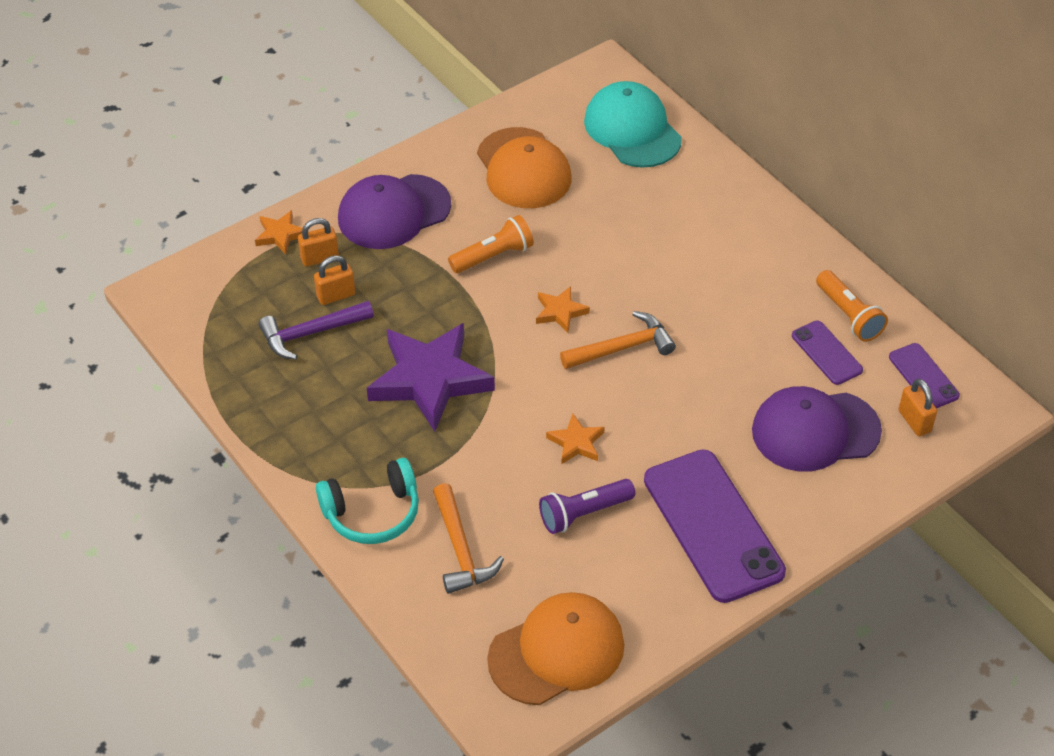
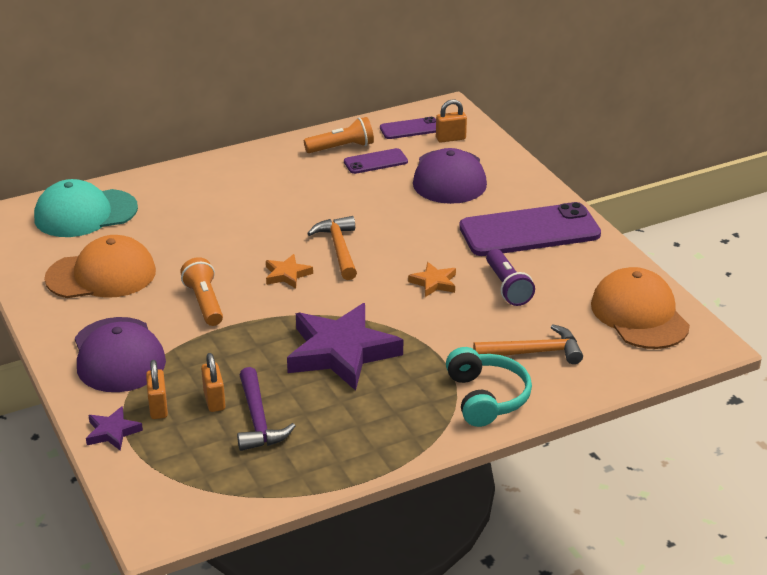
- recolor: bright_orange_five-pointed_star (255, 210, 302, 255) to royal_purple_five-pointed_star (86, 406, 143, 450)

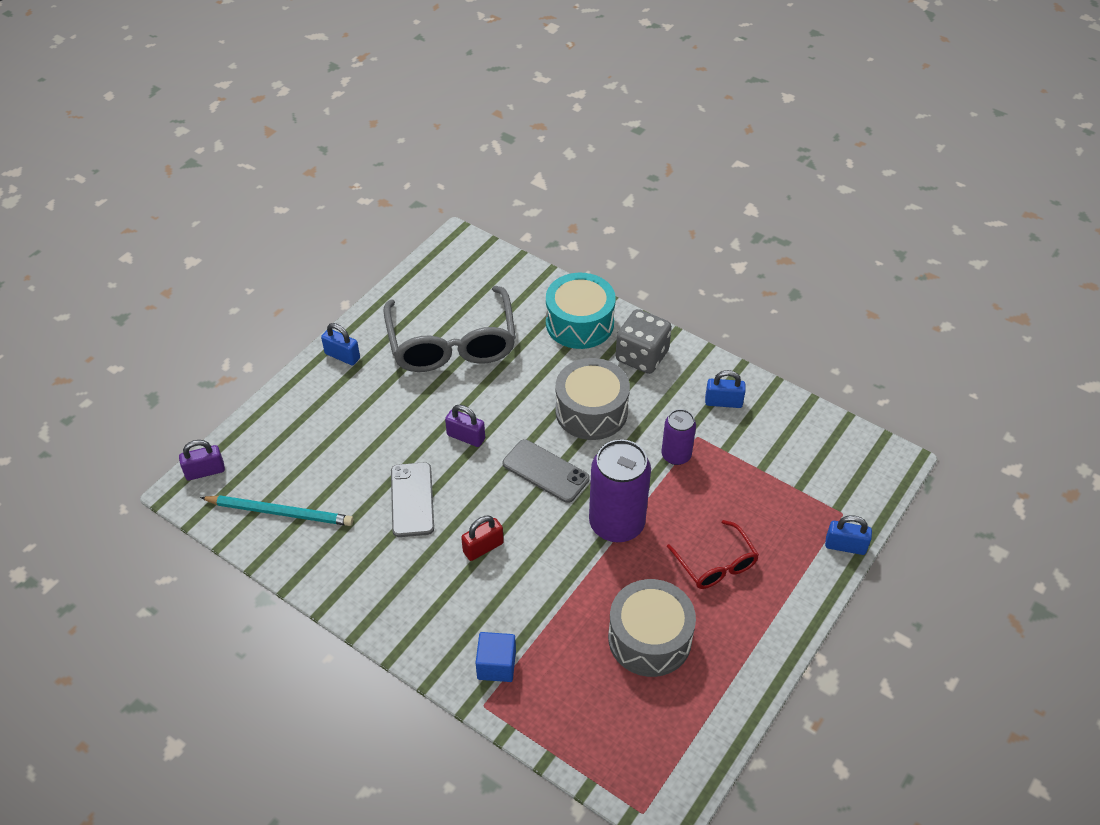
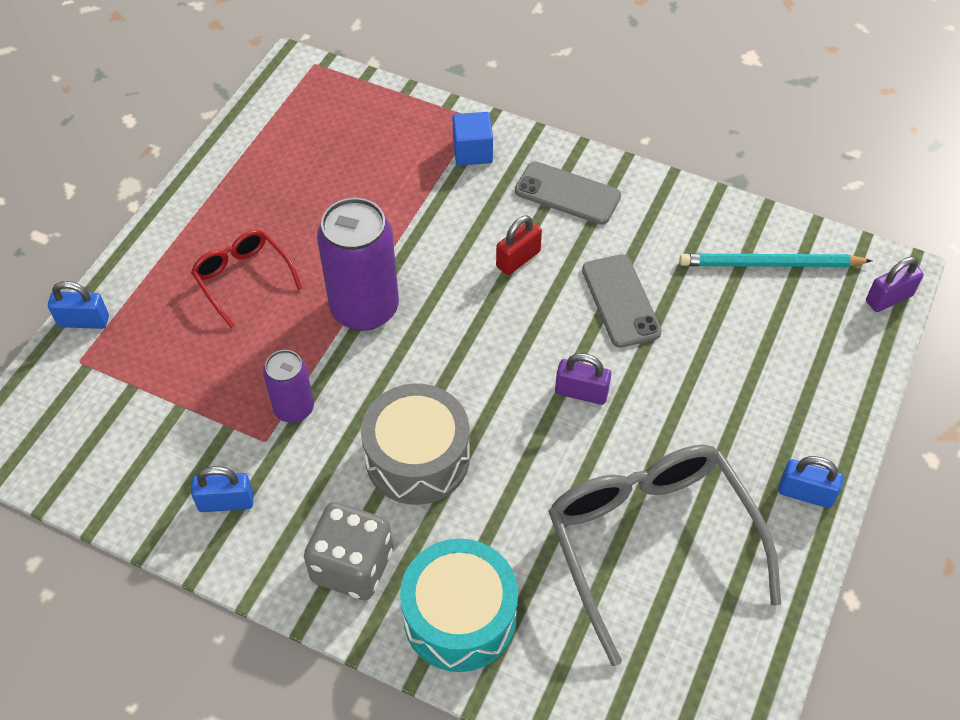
- move: gray_phone (503, 439, 590, 503) to (515, 161, 621, 225)
- delete: gray_snare_drum (608, 579, 696, 677)

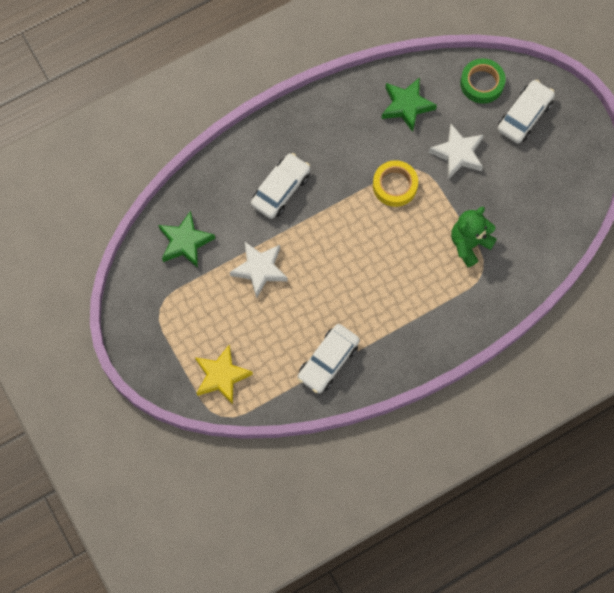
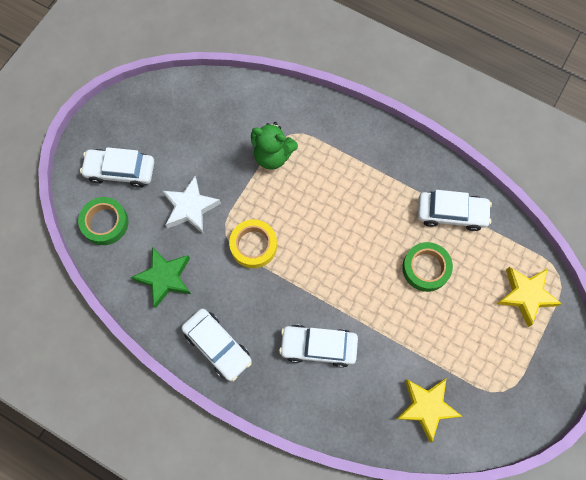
- insert: snow-white_toy_car (181, 309, 252, 381)
- recolor: emerald_five-pointed_star (158, 211, 215, 268) to bright_yellow_five-pointed_star (396, 378, 463, 442)
- insert: emerald_sticky_tape (402, 242, 453, 292)
- delete: snow-white_five-pointed_star (230, 242, 288, 299)

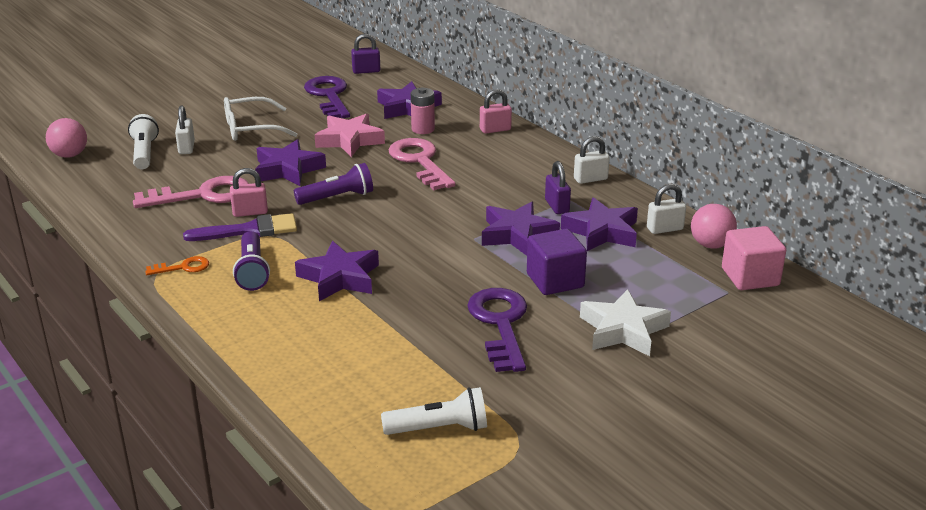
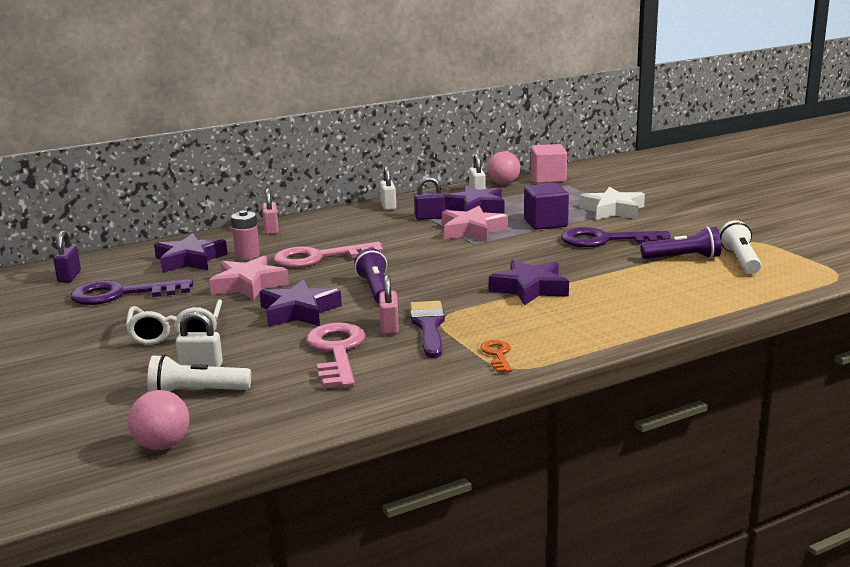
- recolor: royal_purple_five-pointed_star (482, 202, 560, 256) to rose-pink_five-pointed_star (442, 206, 508, 242)
- move: royal_purple_torch (233, 231, 270, 291) to (641, 227, 721, 259)

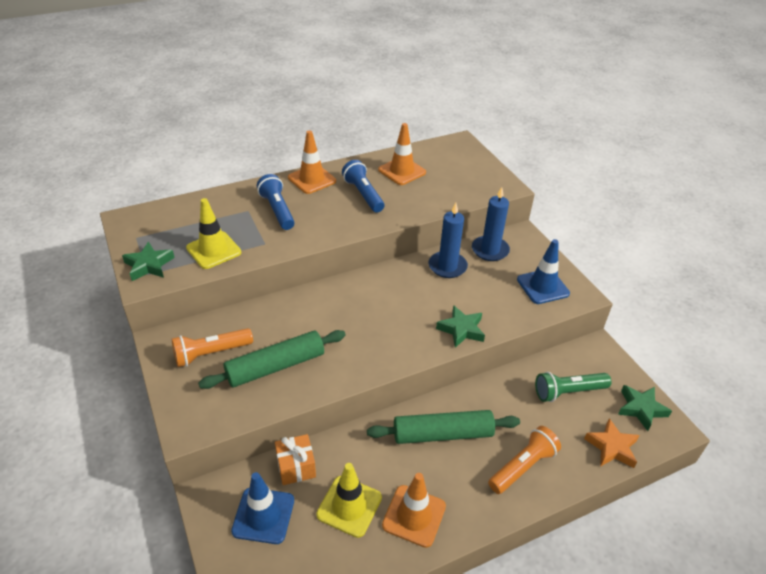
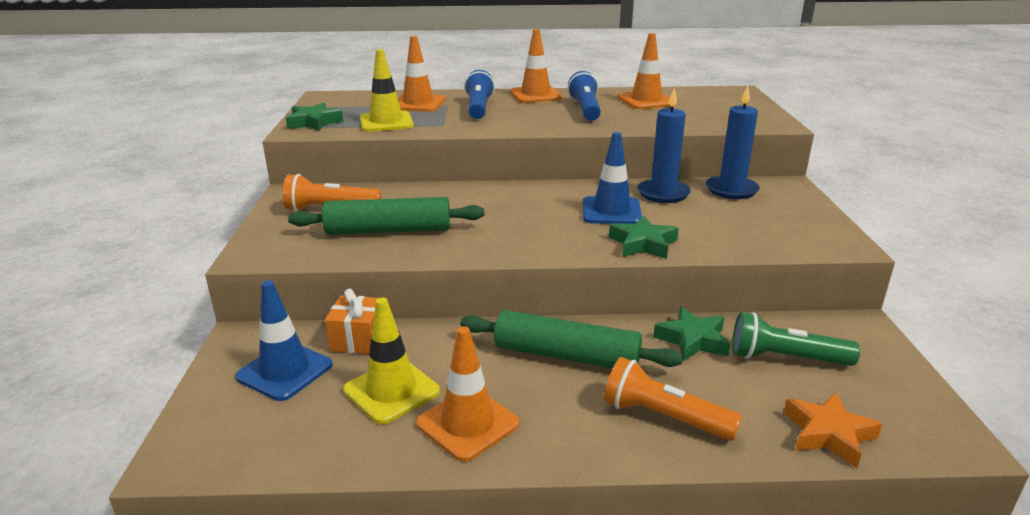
- insert: bright_orange_safety_cone (398, 36, 445, 112)
- move: blue_safety_cone (517, 239, 570, 304) to (583, 132, 642, 224)
- rotate: bright_orange_torch (488, 426, 561, 494) = (604, 357, 742, 441) 135 degrees counterclockwise
- move: emerald_five-pointed_star (618, 385, 672, 431) to (653, 306, 730, 361)

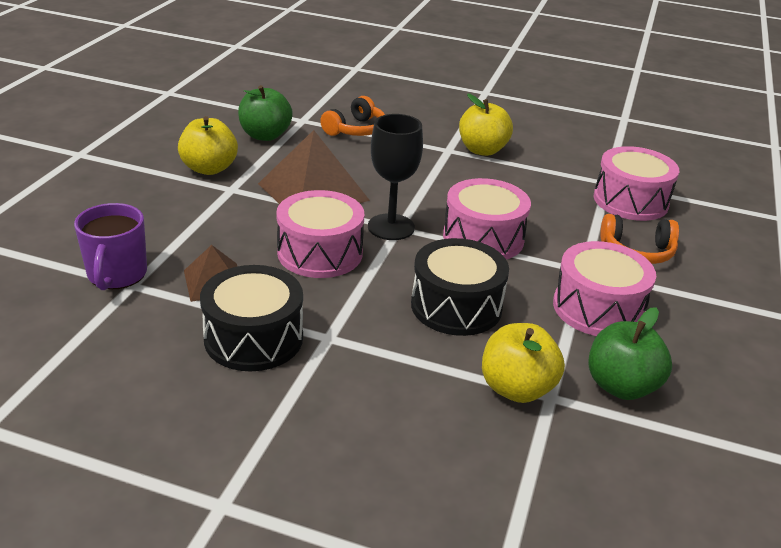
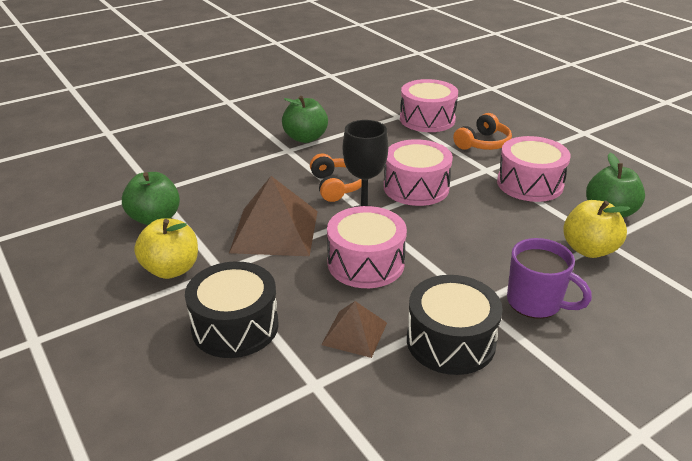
- move: black_snare_drum (411, 238, 509, 336) to (185, 261, 279, 358)
- recolor: bright_yellow_toy_apple (459, 93, 513, 156) to emerald_toy_apple (282, 96, 328, 143)
- move: bright_orange_over-ear_headphones (320, 96, 385, 136) to (310, 154, 362, 202)
- move: royal_purple_mug (74, 203, 147, 290) to (507, 238, 592, 319)

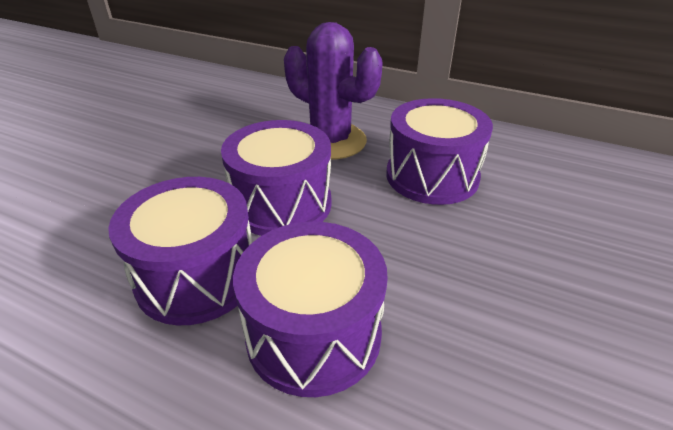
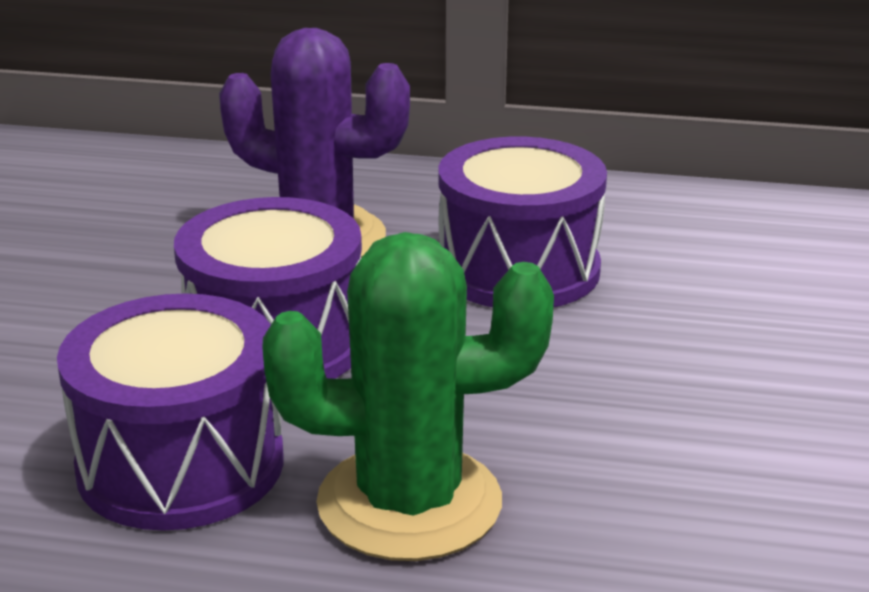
- replace: royal_purple_snare_drum (233, 222, 388, 397) to emerald_cactus (262, 232, 554, 561)

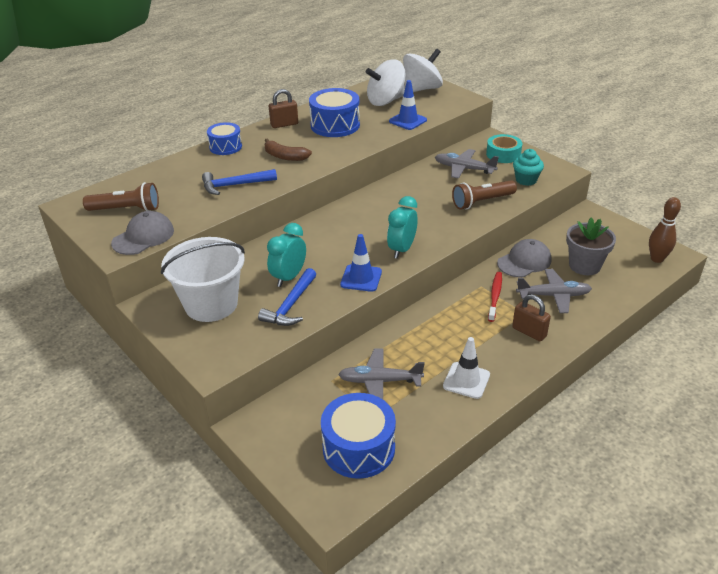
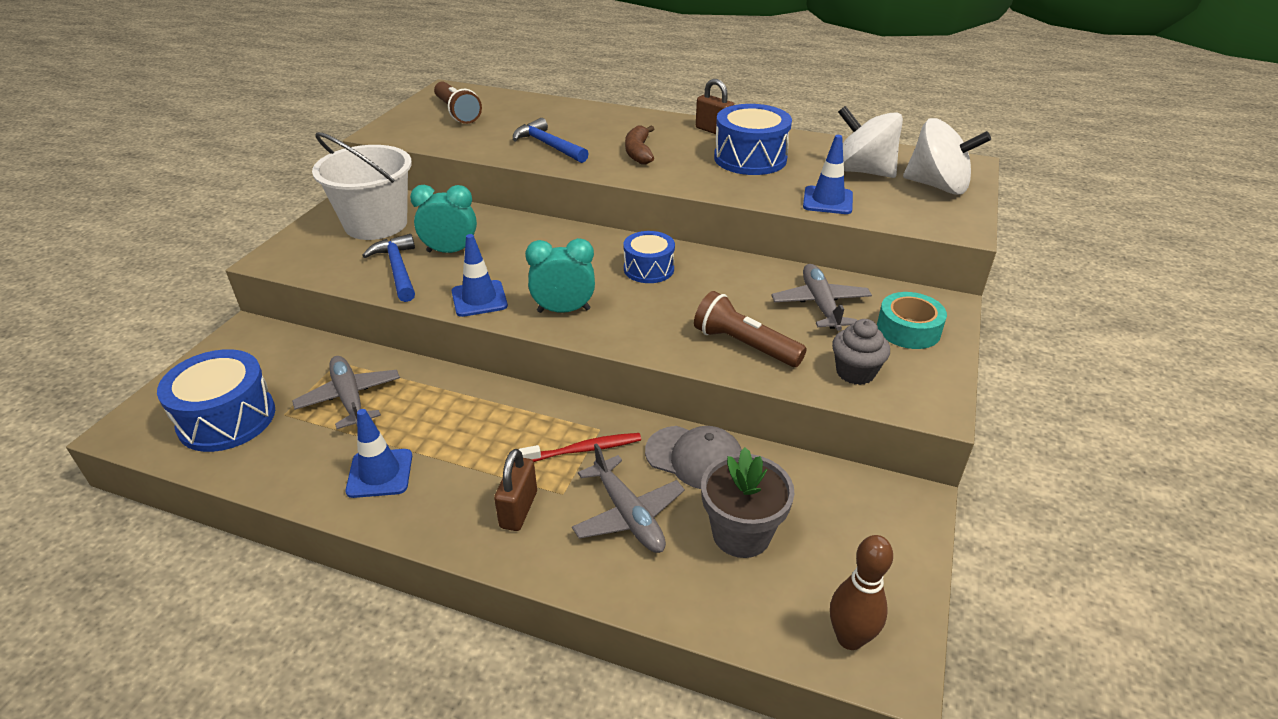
- recolor: snow-white_safety_cone (443, 337, 490, 399) to blue_safety_cone (345, 409, 412, 498)
- rotate: blue_claw_hammer (258, 268, 316, 326) = (362, 234, 415, 302) 75 degrees clockwise
- move: blue_snare_drum (207, 122, 242, 155) to (623, 231, 675, 283)
- recolor: teal_cupcake (513, 149, 544, 186) to gray_cupcake (832, 319, 890, 385)
- delete: gray_cap (111, 211, 174, 255)

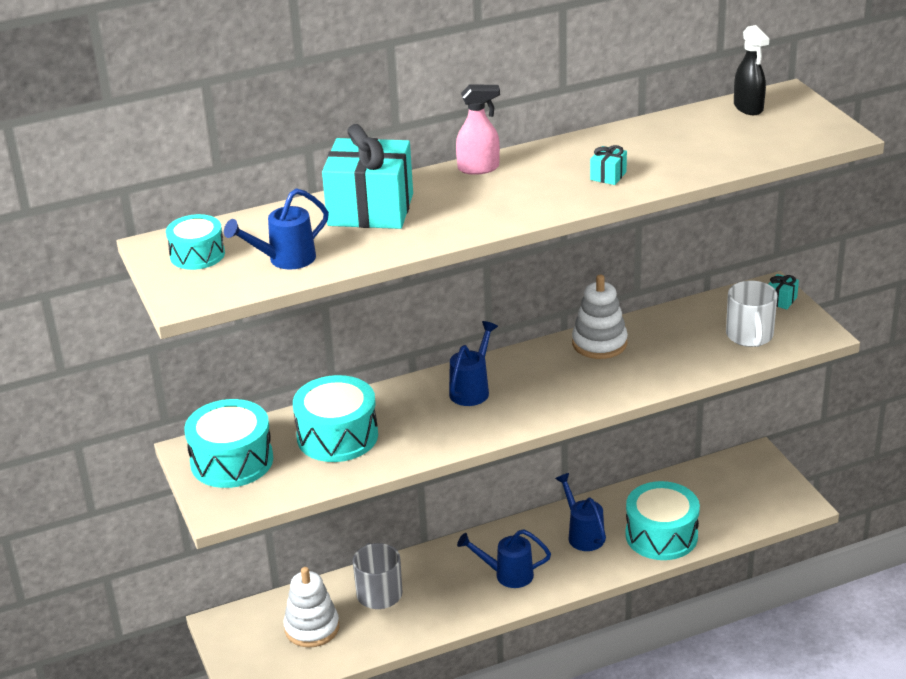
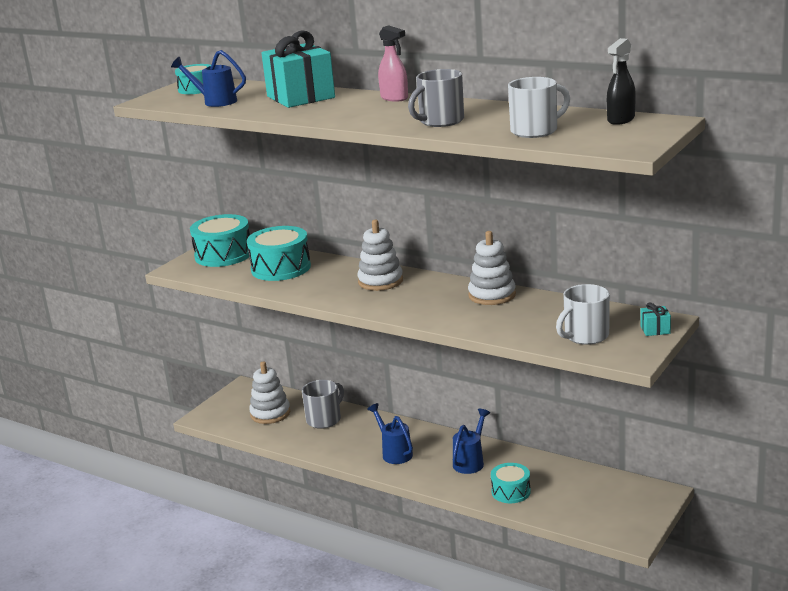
- replace: blue_sprinkling_can (449, 321, 498, 406) to snow-white_stacking_toy (357, 220, 403, 291)
- replace: teal_present (590, 145, 627, 185) to gray_mug (408, 69, 464, 127)
- resize: teal_snare_drum (625, 481, 700, 560) = (491, 463, 531, 503) x0.61
- insert: snow-white_mug (508, 77, 570, 138)

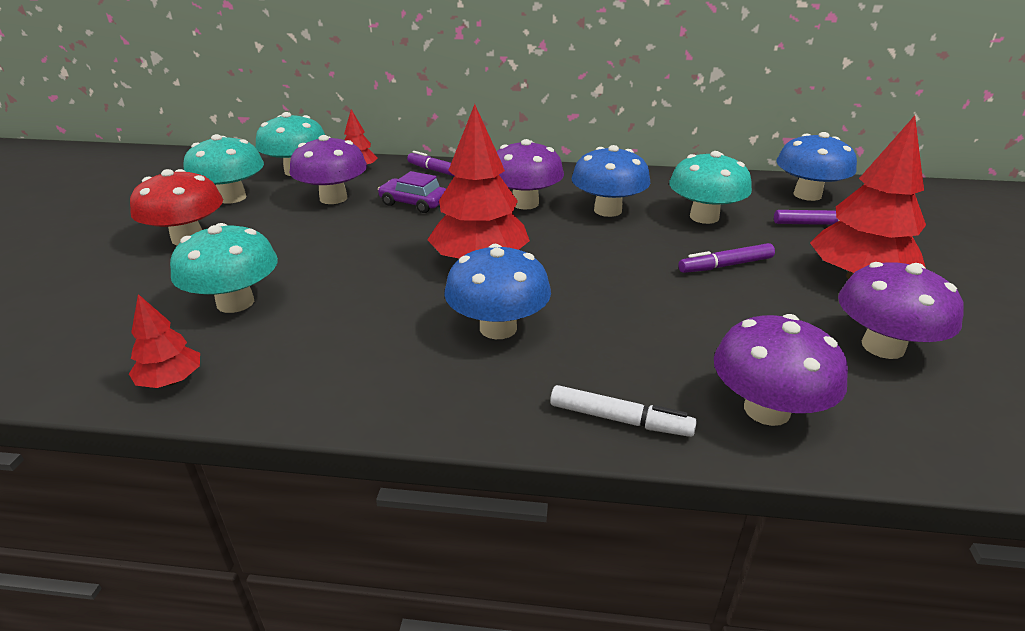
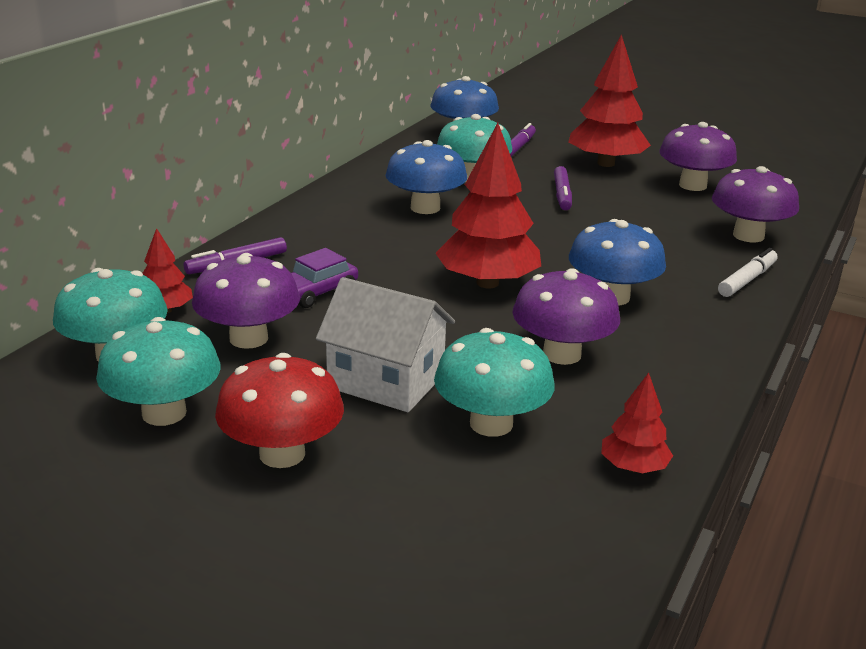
- insert: snow-white_toy_house (316, 277, 455, 412)
- move: royal_purple_toadstool (496, 139, 564, 210) to (512, 268, 620, 365)

